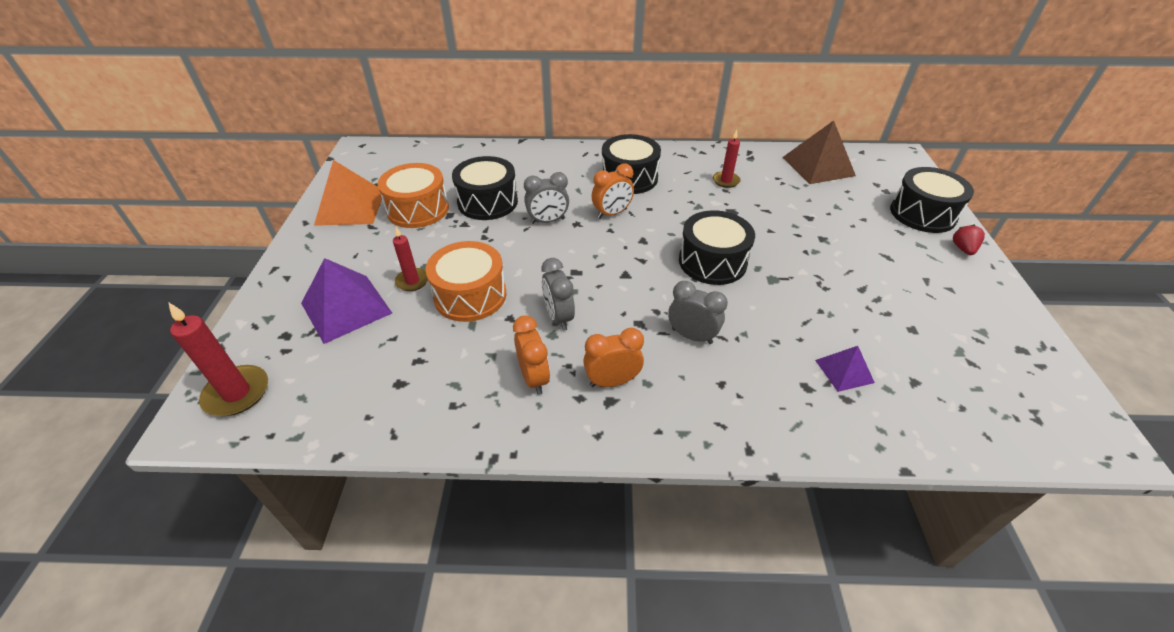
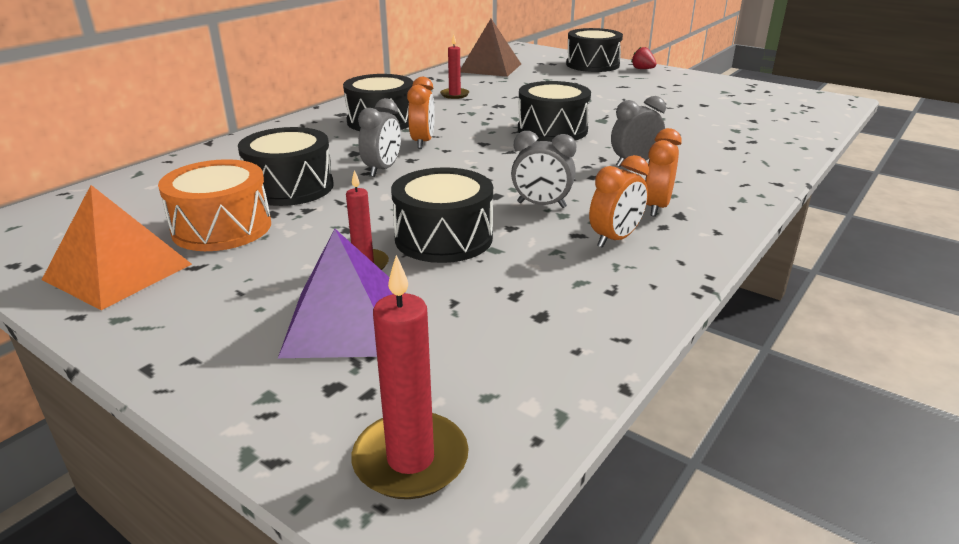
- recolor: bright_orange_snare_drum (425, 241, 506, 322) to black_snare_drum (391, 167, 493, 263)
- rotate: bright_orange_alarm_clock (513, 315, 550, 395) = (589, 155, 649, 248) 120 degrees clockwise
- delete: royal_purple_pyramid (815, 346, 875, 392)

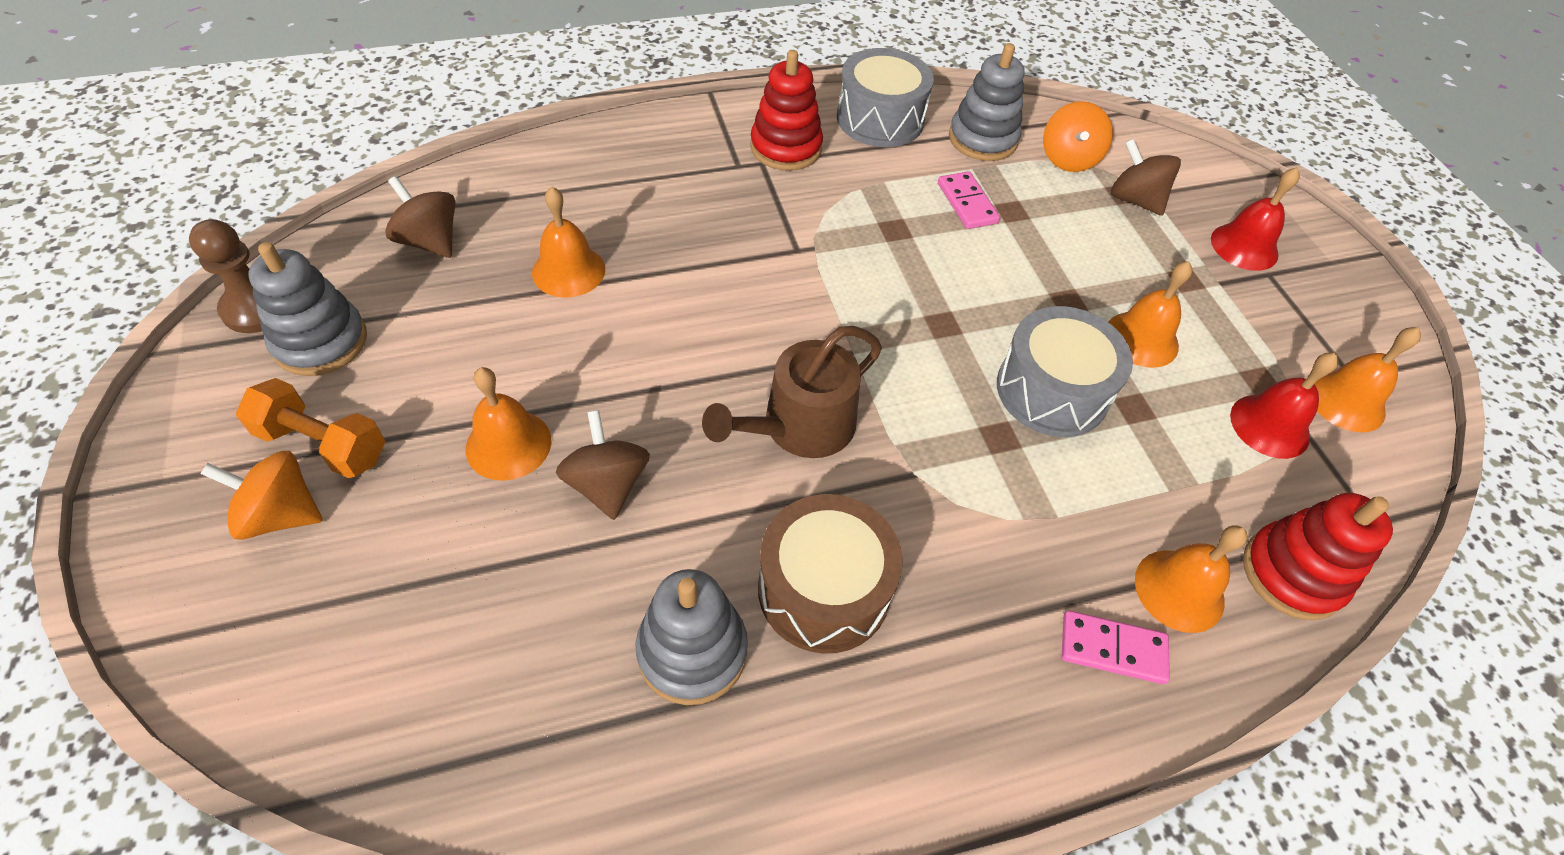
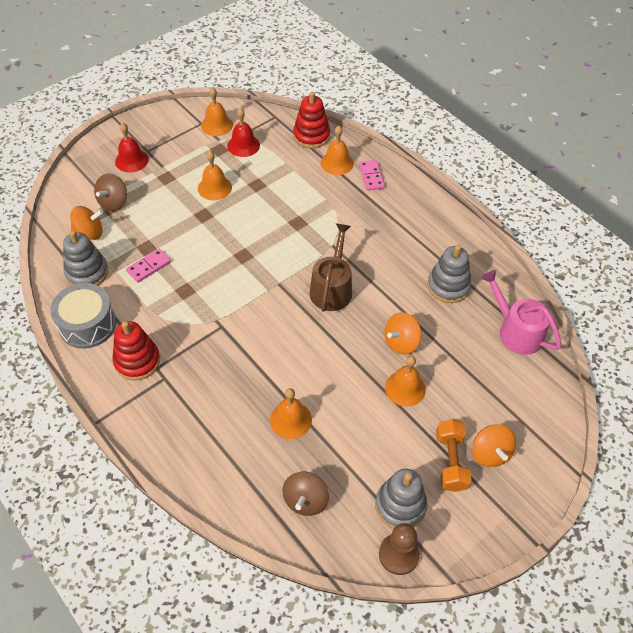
- rotate: dark_brown_sprinkling_can (702, 326, 882, 458) = (310, 223, 352, 312) 105 degrees counterclockwise
- recolor: dark_brown_spinning_top (556, 410, 650, 520) to bright_orange_spinning_top (384, 312, 421, 355)
- insert: rose-pink_sprinkling_can (481, 270, 562, 355)
- delete: dark_brown_snare_drum (758, 494, 903, 654)
- delete: gray_snare_drum (997, 306, 1133, 437)

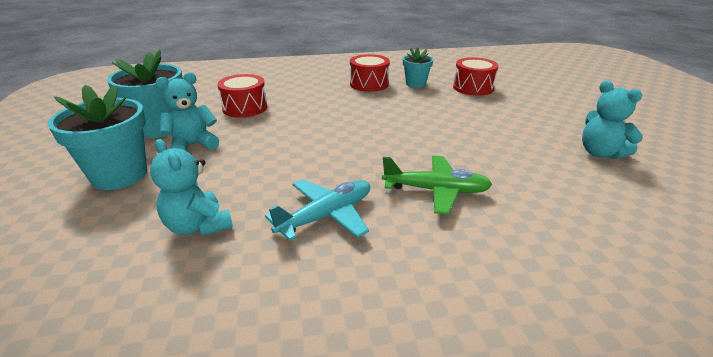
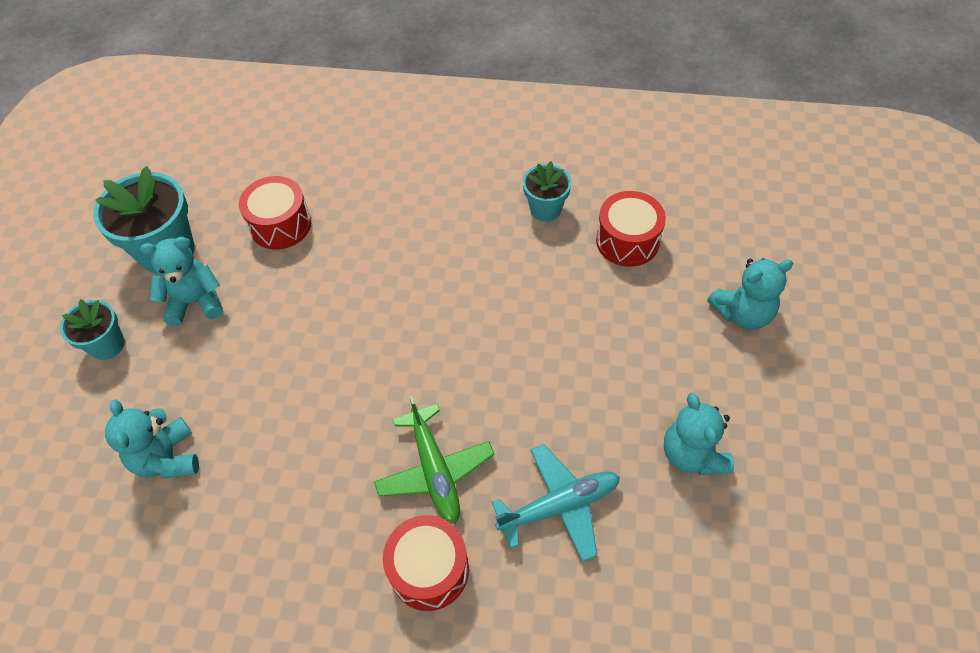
- resize: teal_flower_pot (47, 85, 147, 190) = (60, 299, 125, 360) x0.58
- rotate: emerald_aeroplane (382, 156, 493, 215) = (374, 396, 495, 524) 45 degrees clockwise
- move: crimson_snare_drum (350, 54, 390, 92) to (383, 515, 469, 611)
- move: teal_aeroplane (265, 180, 370, 241) to (492, 444, 620, 562)
- insert: teal_teddy (707, 258, 794, 330)

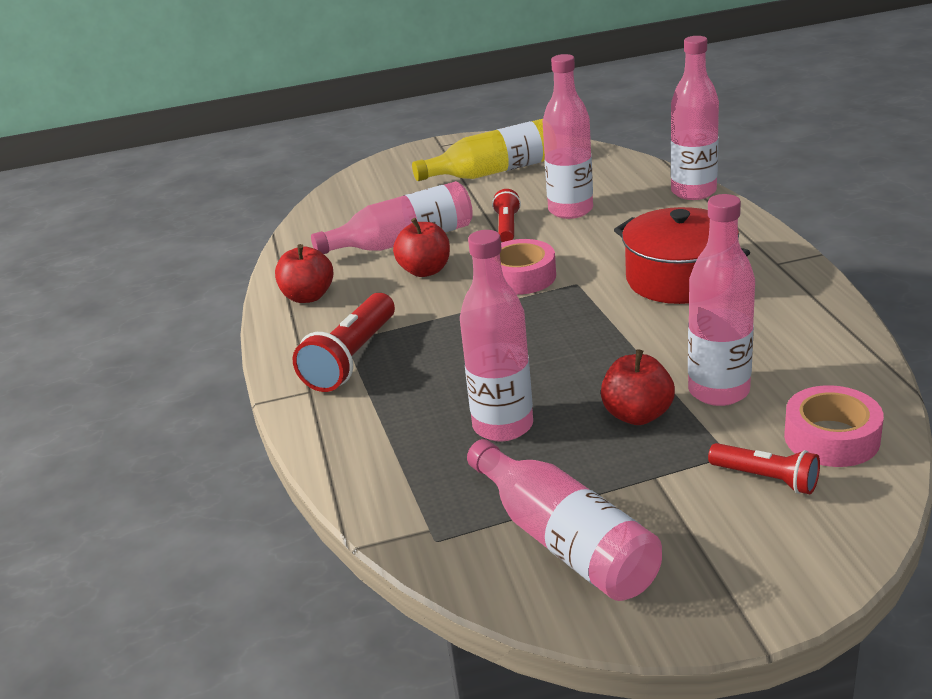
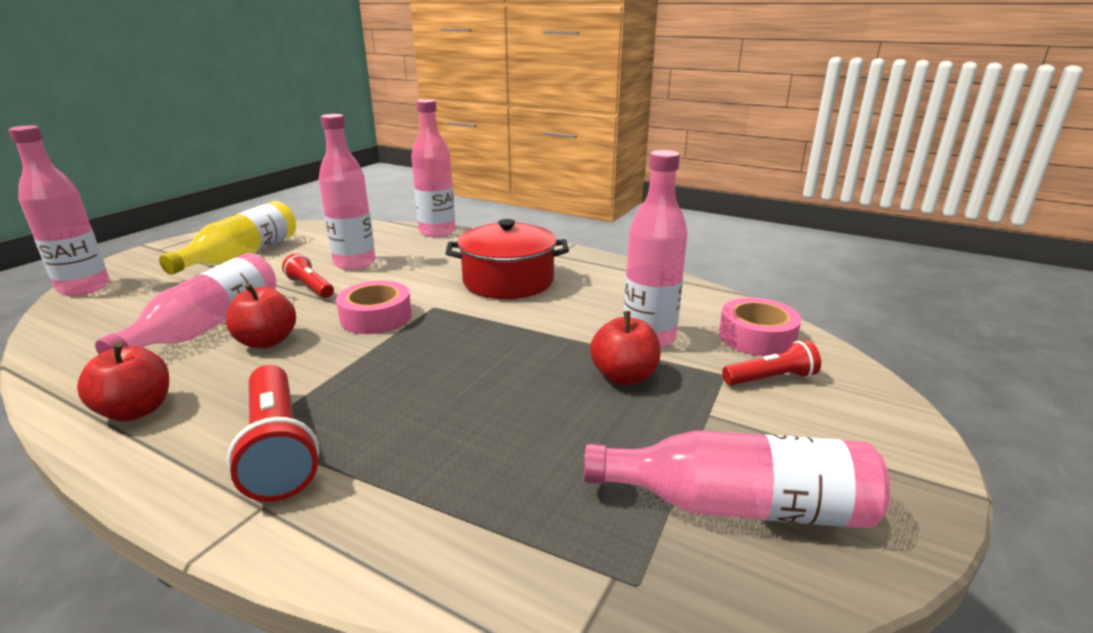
- move: rose-pink_flask (460, 230, 533, 442) to (8, 126, 110, 296)

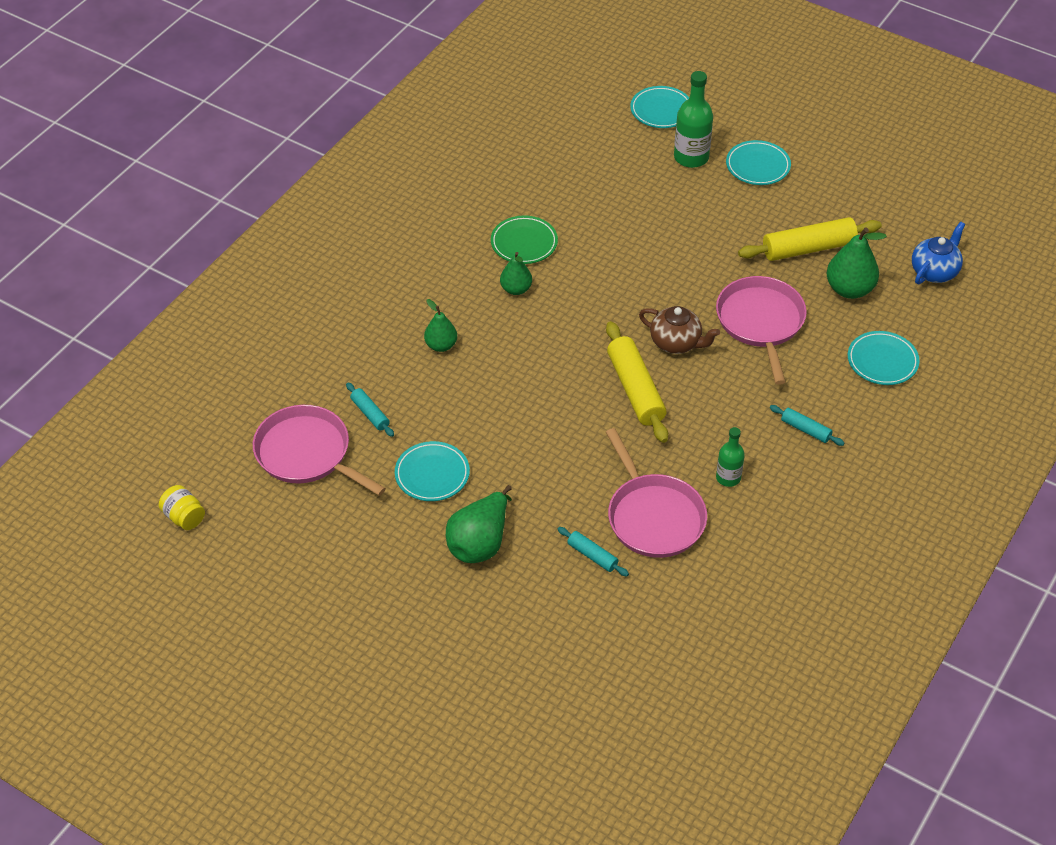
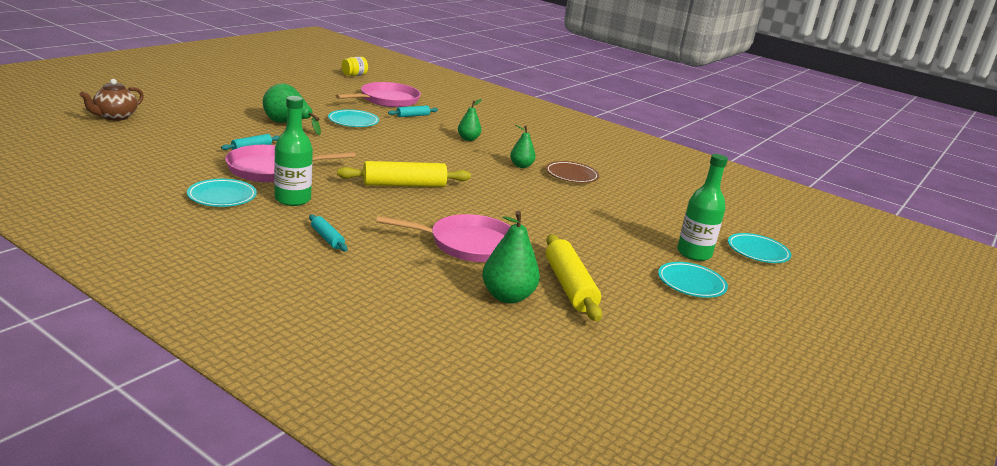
- move: dark_brown_teapot (639, 306, 720, 354) to (79, 79, 144, 121)
- move: teal_dinner_plate (848, 331, 919, 385) to (187, 179, 257, 207)
- resize: emerald_flask (716, 427, 745, 487) = (274, 96, 313, 206) x1.64
- rotate: teal_rolling_pin (770, 405, 845, 446) = (309, 214, 347, 251) 75 degrees counterclockwise
- recolor: emerald_dinner_plate (491, 216, 558, 264) to dark_brown_dinner_plate (546, 161, 599, 183)
- delete: blue_teapot (912, 221, 965, 285)

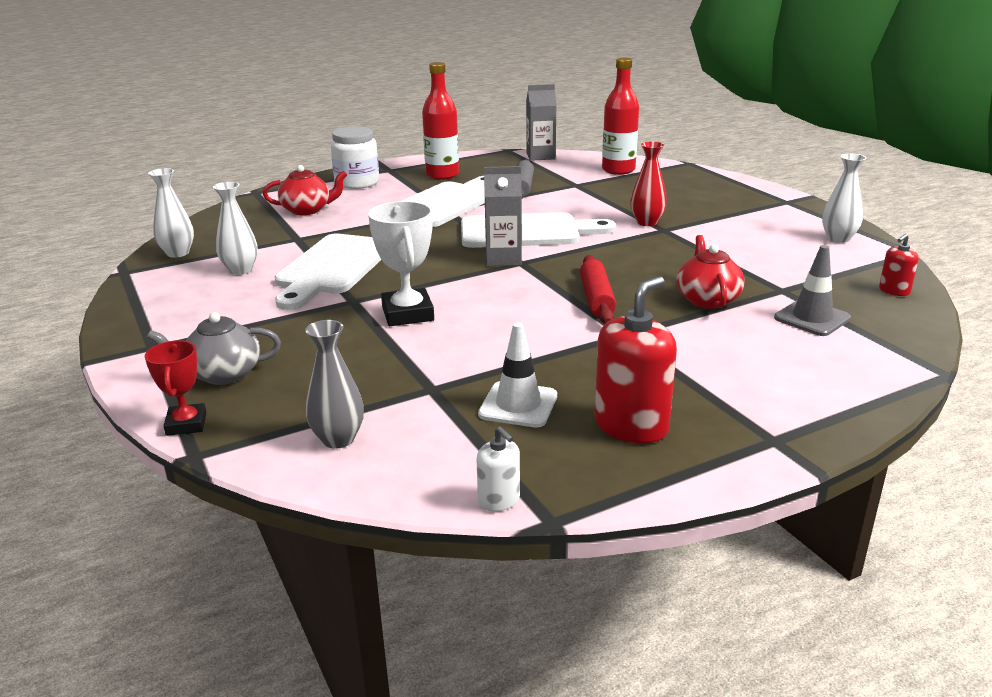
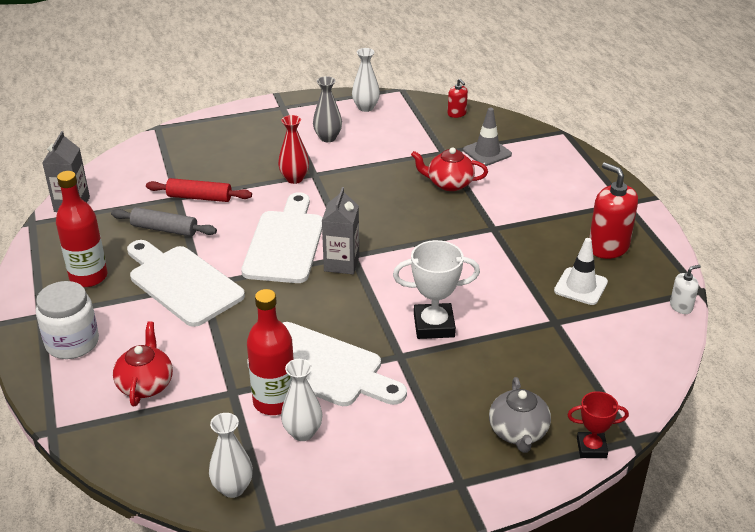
- move: crimson_rolling_pin (580, 255, 616, 324) to (146, 178, 252, 202)
- move: crimson_flask (602, 58, 639, 175) to (247, 289, 294, 415)
- move: gray_flower_vase (305, 320, 364, 449) to (313, 76, 342, 142)

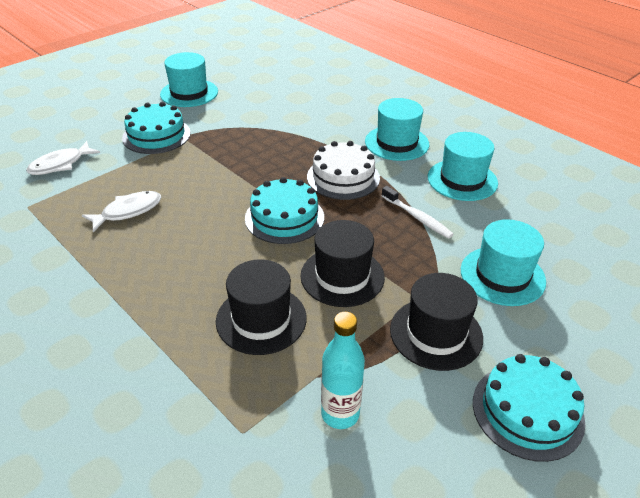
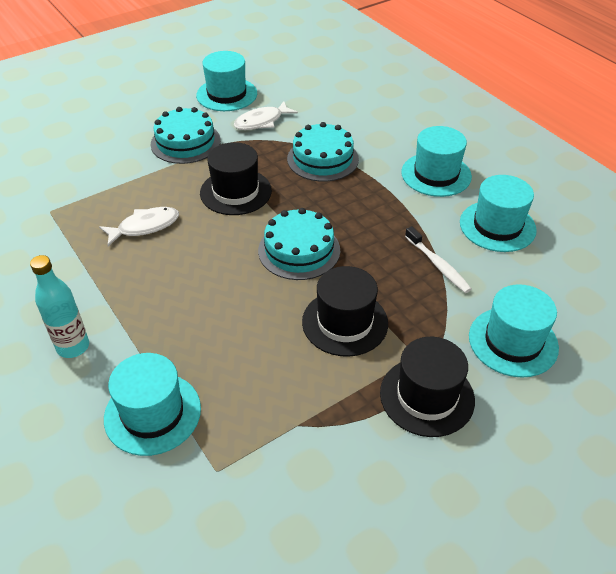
- move: teal_flask (321, 312, 365, 429) to (30, 255, 89, 358)
- insert: teal_hat (104, 353, 201, 456)
- move: black_hat (216, 259, 307, 355) to (200, 142, 272, 215)
- move: snow-white_fish_figure (26, 141, 100, 175) to (234, 101, 298, 130)
- move: teal_cake (473, 354, 585, 462) to (287, 122, 359, 182)
- delete: snow-white_cake (307, 141, 380, 200)

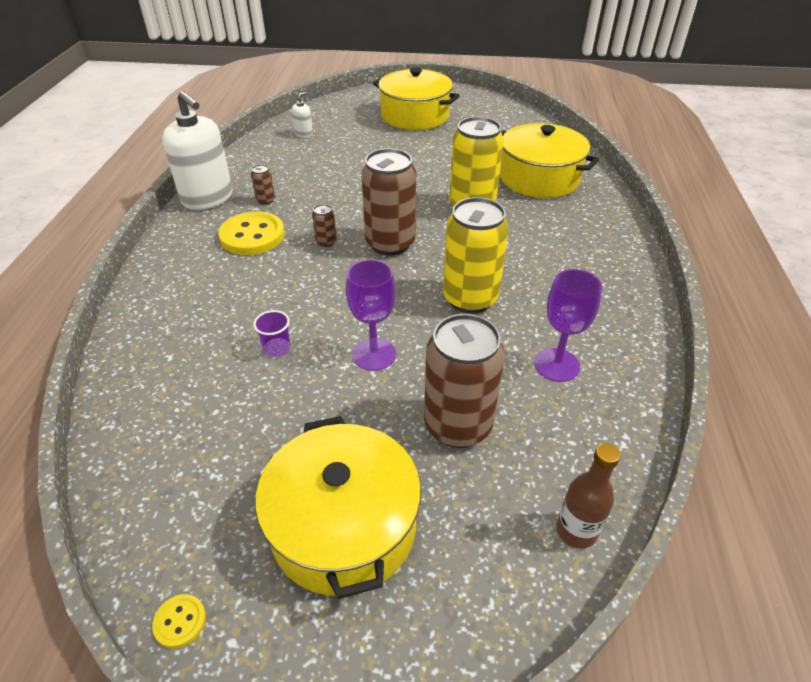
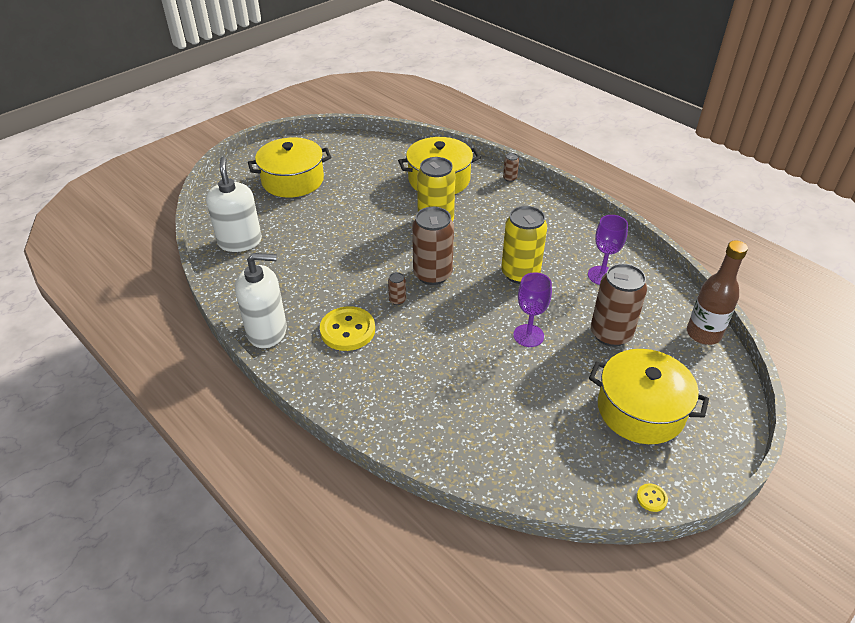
- resize: snow-white_soap_pump (292, 92, 313, 137) = (206, 157, 262, 252) x2.29
- move: dark_brown_can (251, 164, 275, 205) to (503, 153, 519, 182)
- resize: dark_brown_flask (556, 443, 620, 549) = (687, 240, 748, 345) x1.56
- delete: royal_purple_cup (253, 310, 290, 357)

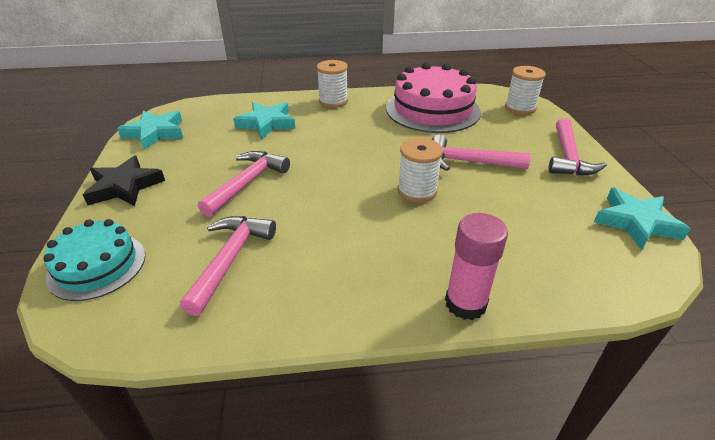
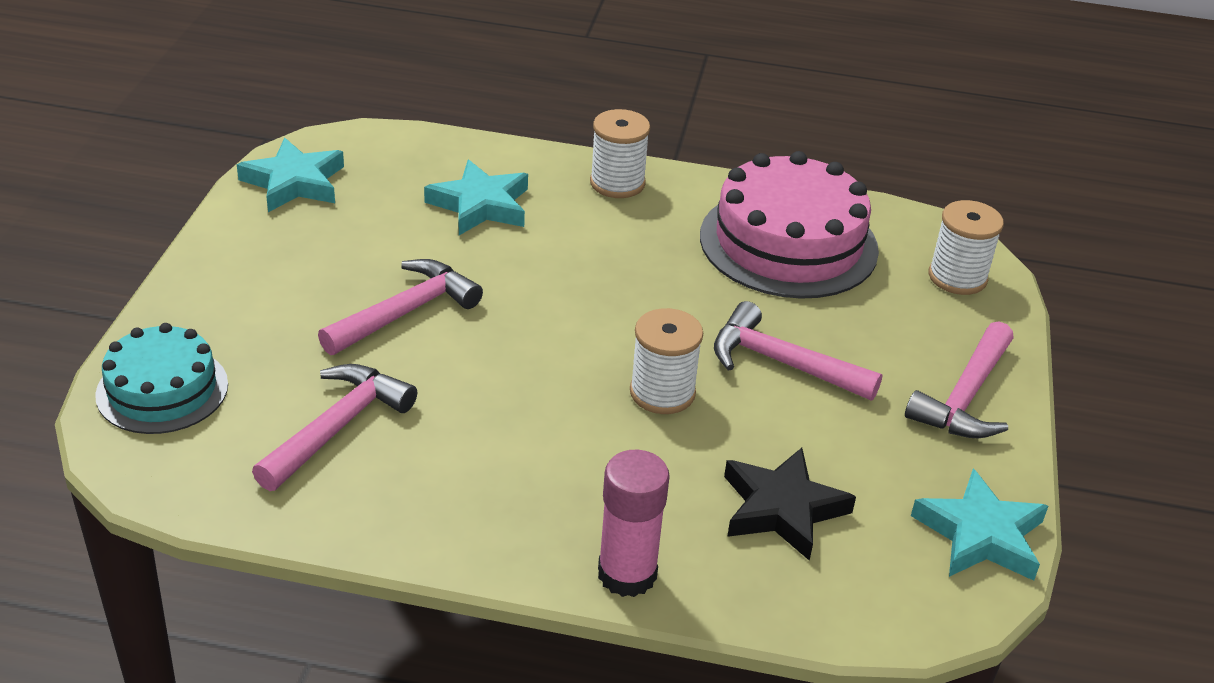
- move: black_five-pointed_star (83, 155, 165, 206) to (724, 448, 856, 561)

